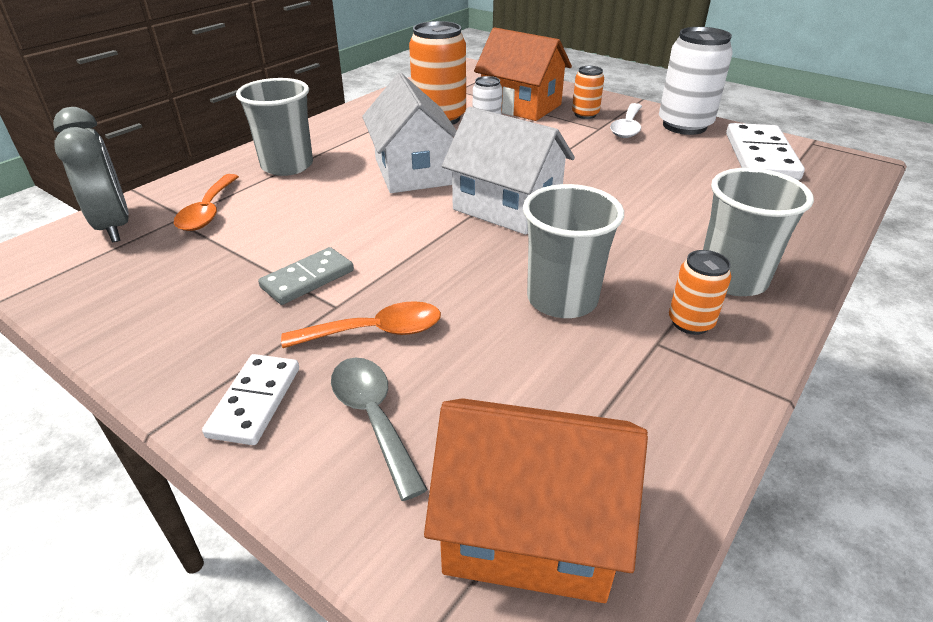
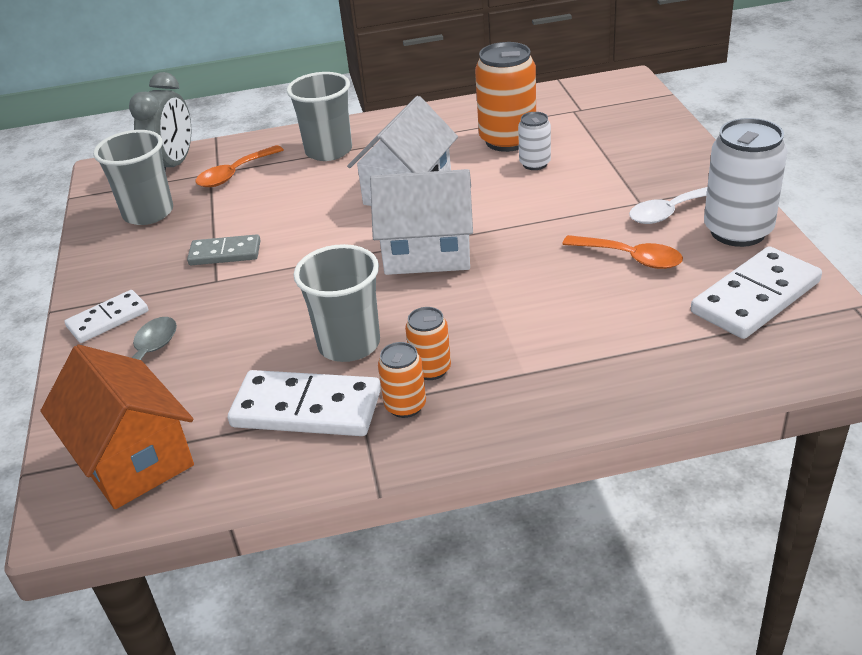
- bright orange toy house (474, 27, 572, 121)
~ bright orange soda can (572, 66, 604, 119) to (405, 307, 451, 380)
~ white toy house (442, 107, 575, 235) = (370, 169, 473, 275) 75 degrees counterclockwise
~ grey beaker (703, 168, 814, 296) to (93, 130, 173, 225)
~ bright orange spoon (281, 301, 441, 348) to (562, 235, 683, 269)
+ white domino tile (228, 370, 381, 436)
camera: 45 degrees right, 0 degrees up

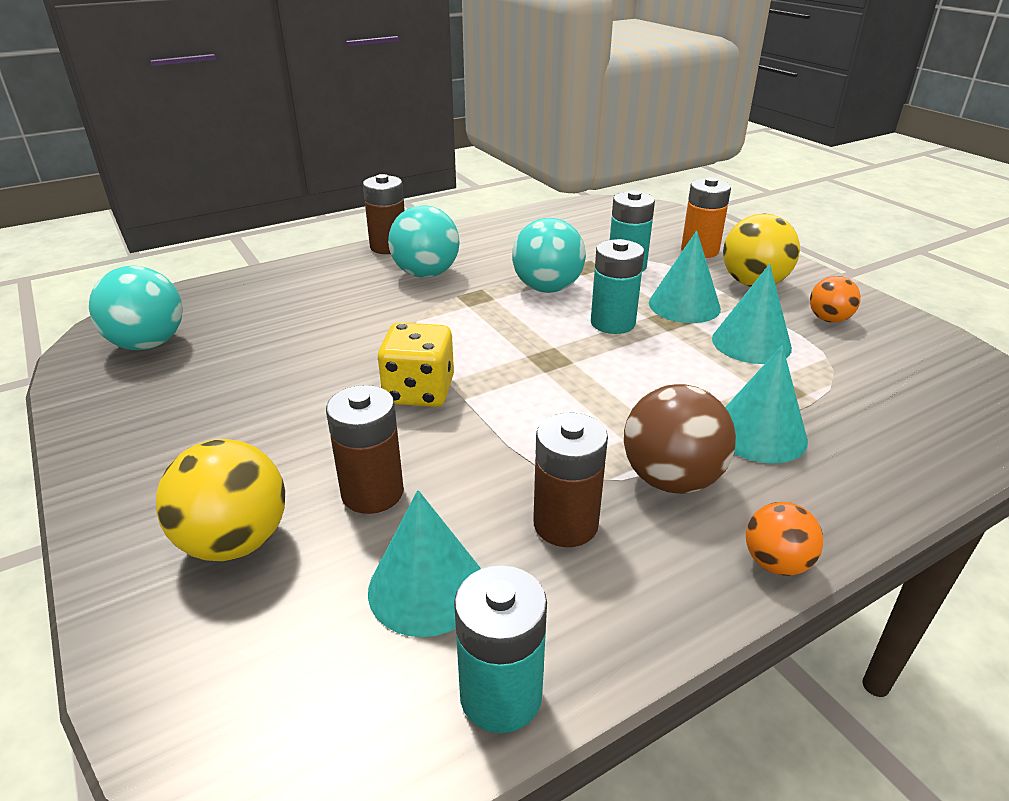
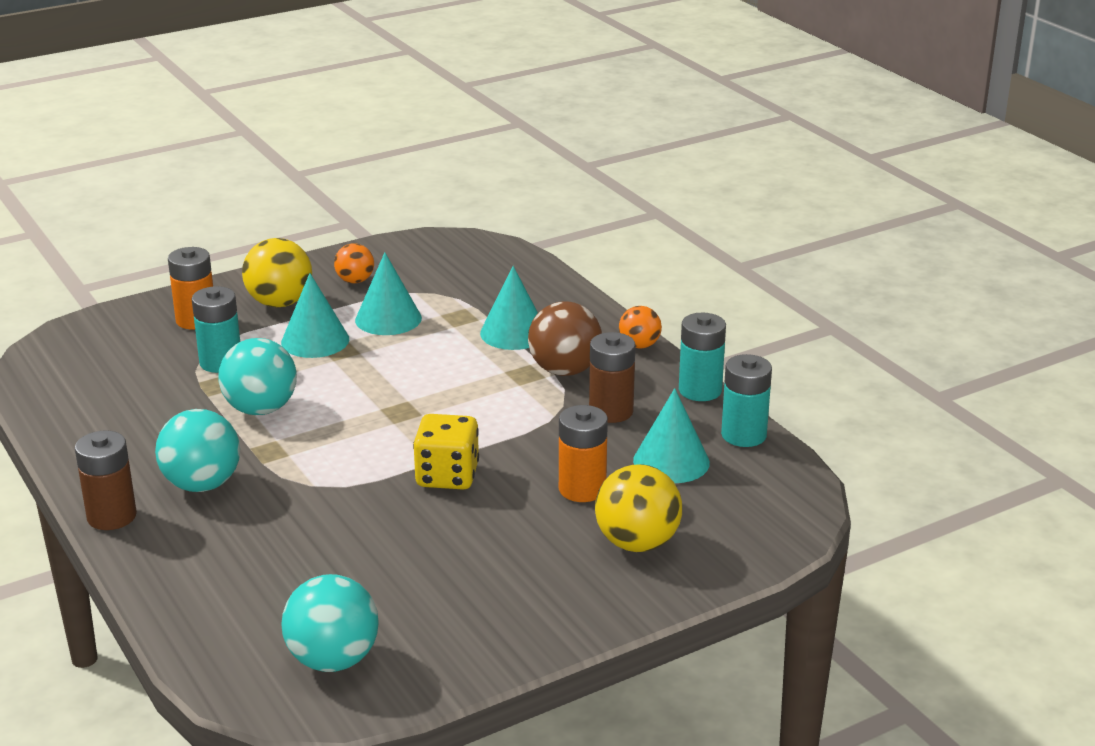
~ turquoise power cell (591, 239, 644, 334) to (679, 313, 726, 401)
~ russet power cell (326, 385, 404, 514) to bright orange power cell (559, 405, 608, 502)
camera: 90 degrees left, 5 degrees down

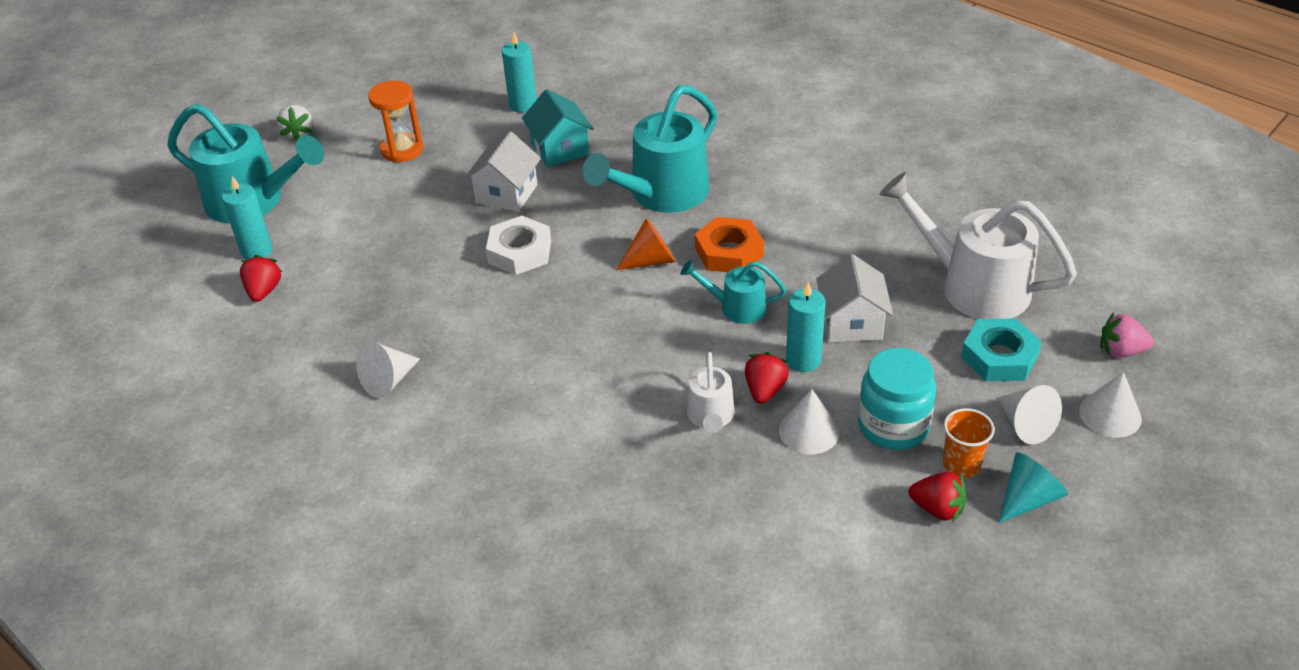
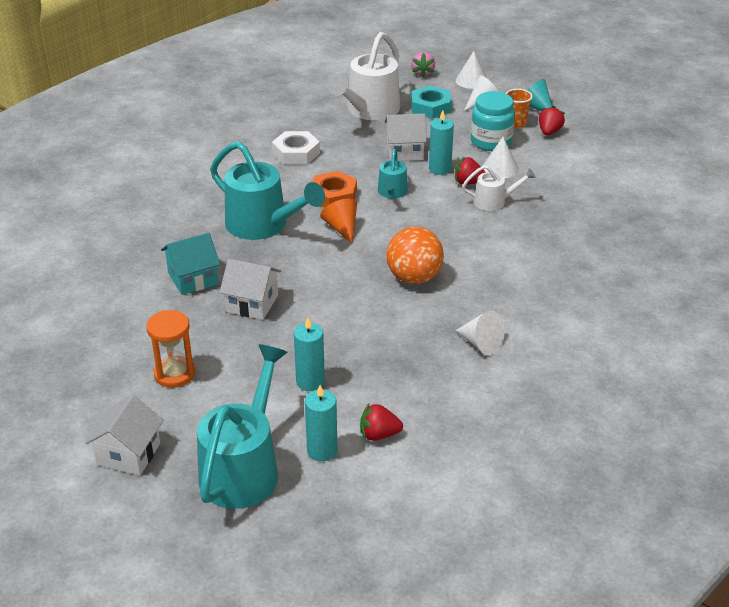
~ turquoise pillar candle (502, 32, 537, 113) to (294, 317, 325, 391)
~ white toy strawberry (276, 105, 313, 141) to white toy house (85, 395, 163, 476)
~ white nut (486, 216, 551, 275) to (272, 131, 320, 164)
+ bright orange sphere (386, 227, 444, 284)
camera: 95 degrees left, 5 degrees down

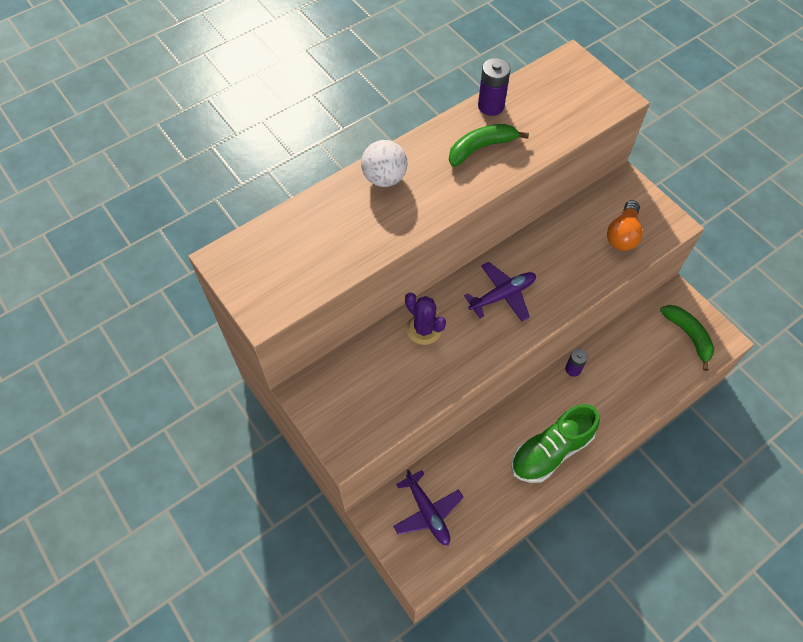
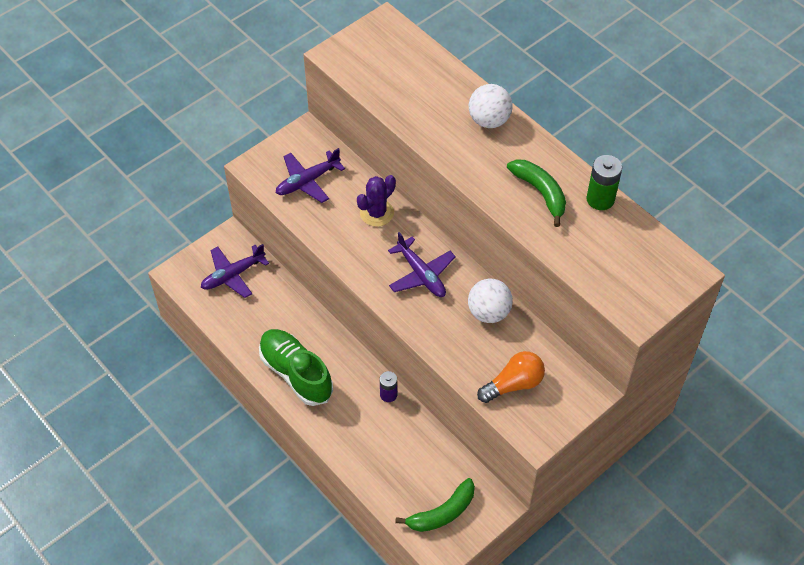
~ purple power cell (478, 58, 510, 116) to emerald power cell (587, 155, 622, 210)
~ bright orange light bulb (607, 200, 643, 251) = (477, 351, 545, 403) 135 degrees clockwise
+ purple aeroplane (276, 148, 345, 203)
+ white sphere (468, 279, 513, 323)
camera: 85 degrees right, 5 degrees down

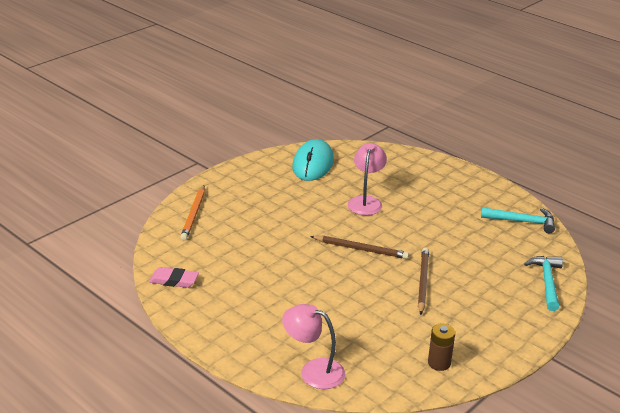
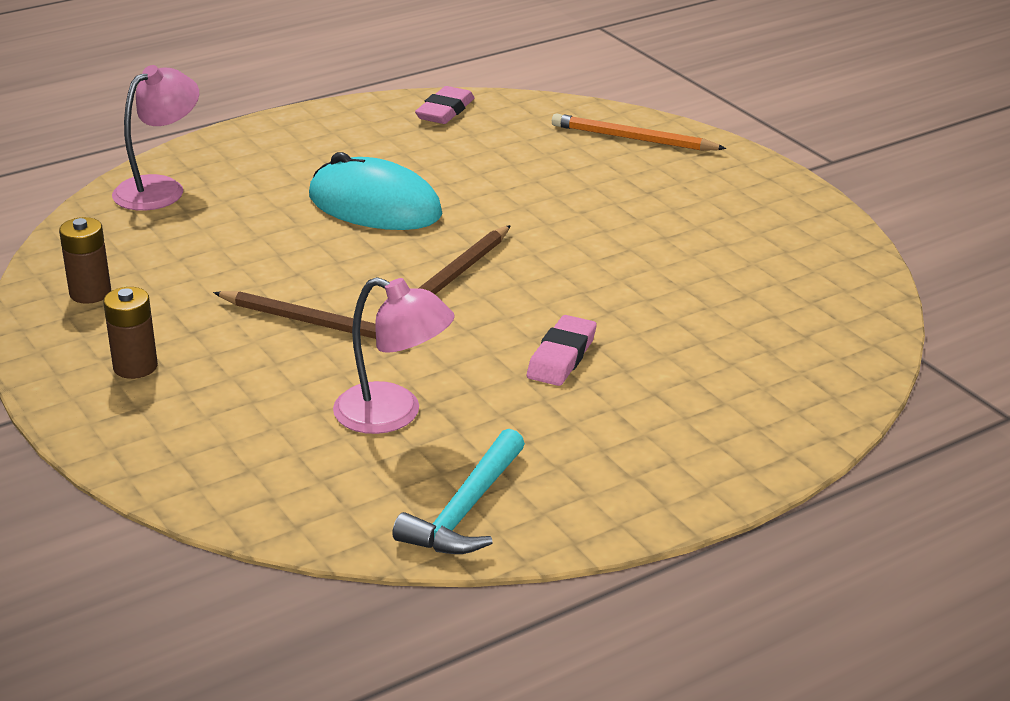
~ turquoise computer mouse (292, 139, 334, 181) to (309, 152, 443, 230)
~ rose-pink desk lamp (348, 143, 387, 215) to (333, 277, 455, 434)
- turquoise hammer (524, 256, 563, 311)
+ russet power cell (103, 287, 158, 379)
+ rose-pink pencil eraser (527, 315, 597, 386)
camera: 105 degrees right, 0 degrees up

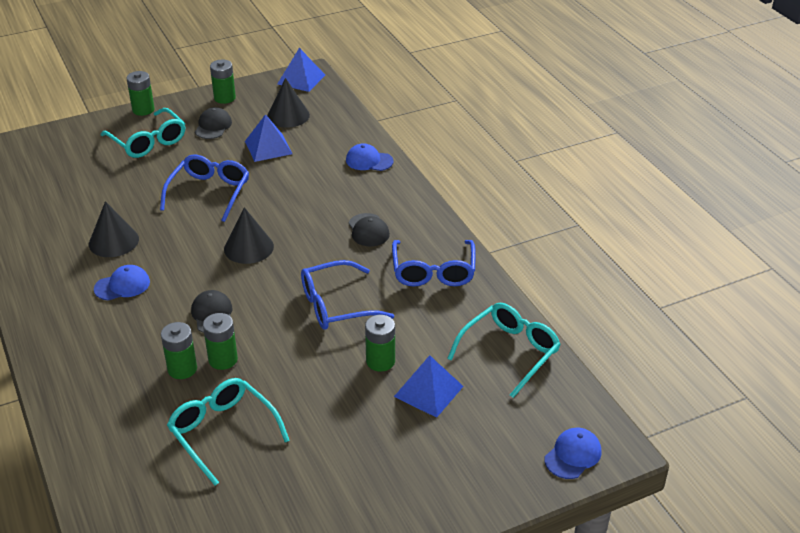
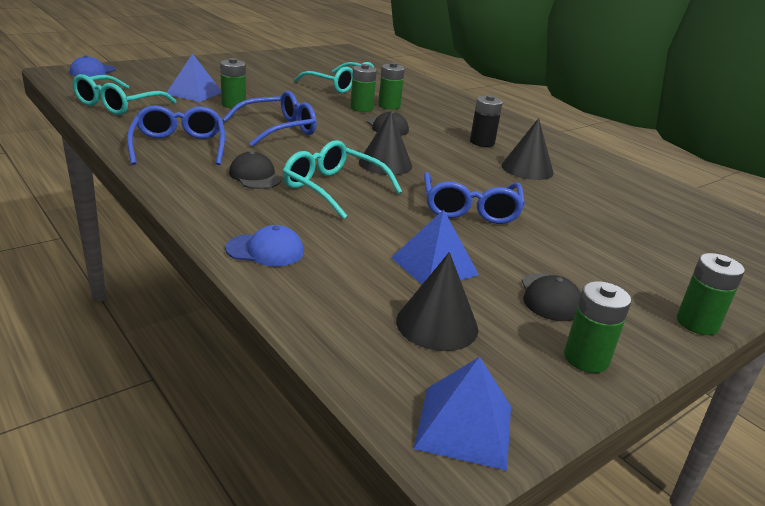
~ turquoise spectacles (101, 108, 185, 158) to (282, 140, 402, 220)
~ blue cap (94, 265, 150, 300) to black power cell (470, 95, 503, 147)
camera: 165 degrees right, 10 degrees down

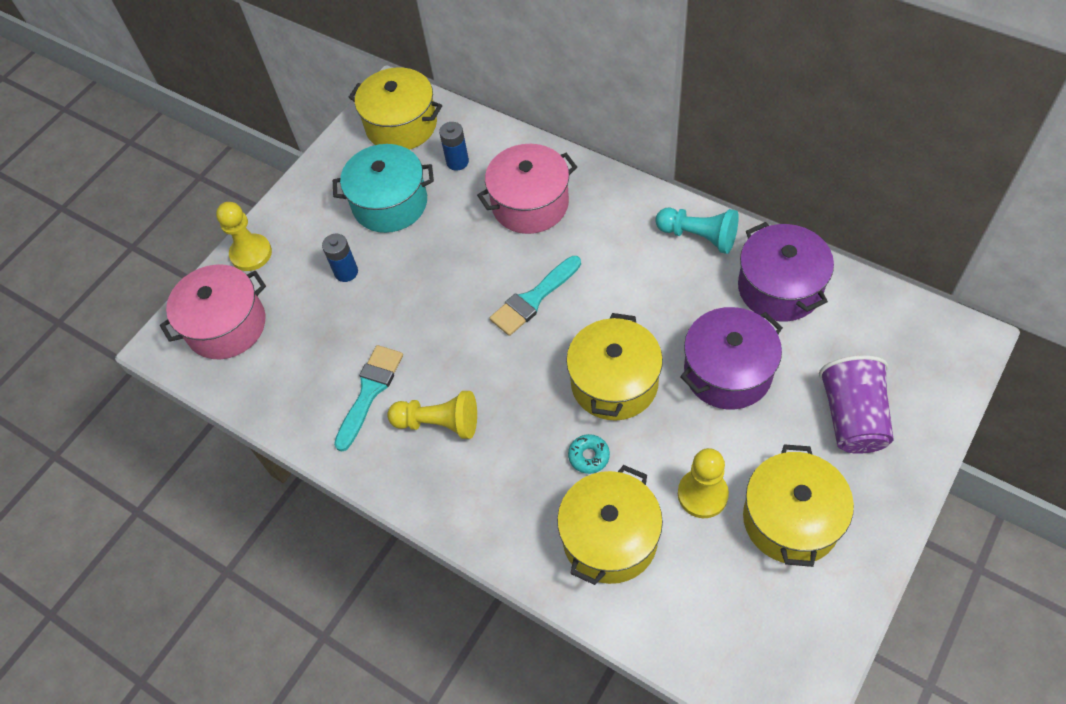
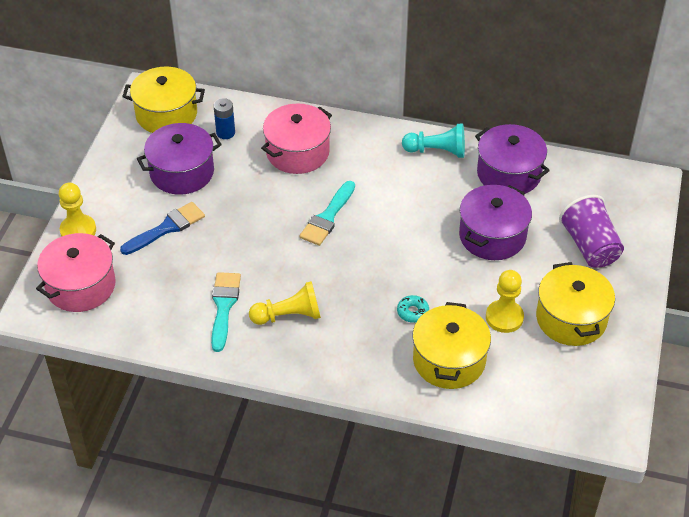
~ turquoise pot (333, 144, 434, 233) to purple pot (137, 123, 222, 195)
~ blue power cell (322, 234, 358, 282) to blue brush (120, 202, 205, 255)
- golden pot (566, 313, 663, 421)
camera: 25 degrees left, 10 degrees down

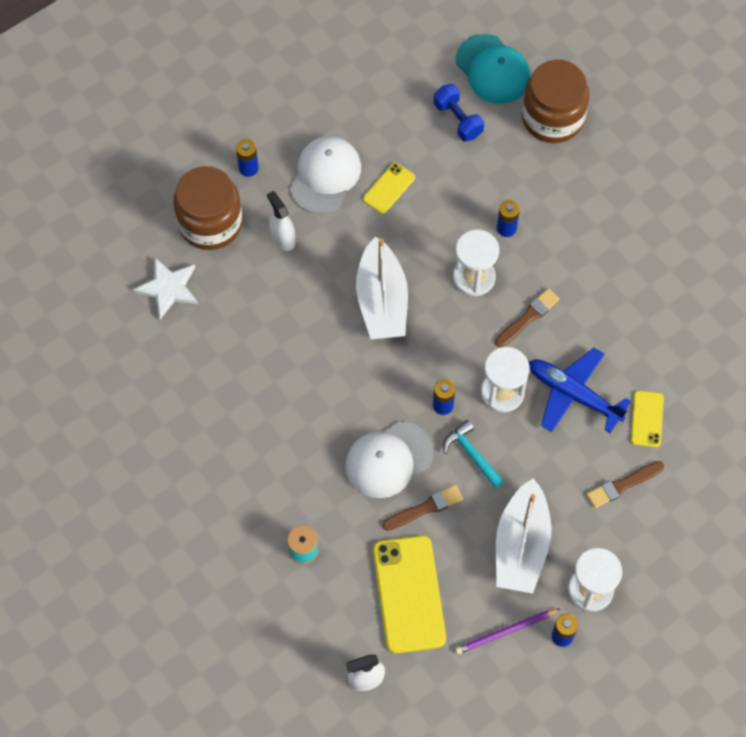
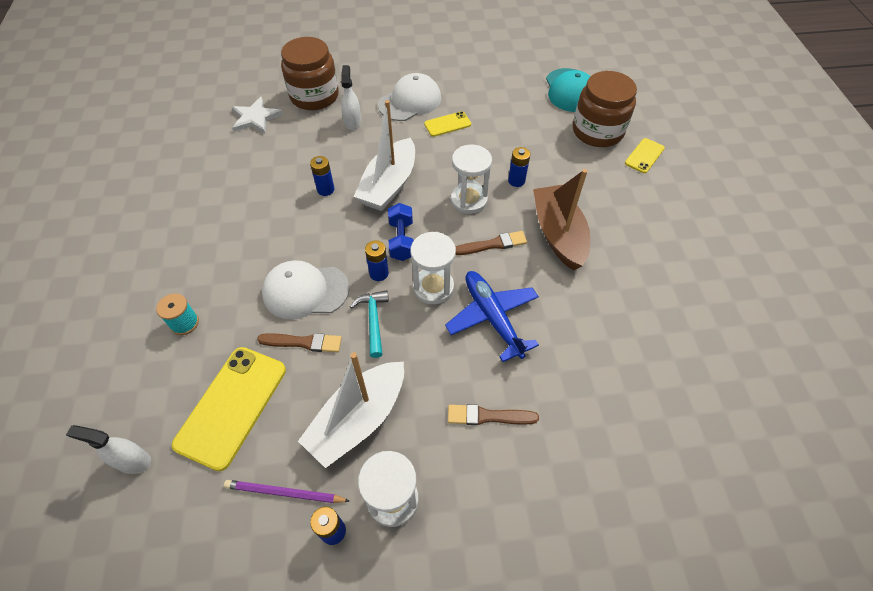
~ blue dumbbell (434, 84, 484, 142) to (388, 203, 414, 261)
~ blue power cell (236, 139, 258, 177) to (310, 156, 334, 196)
~ golden smartphone (631, 391, 664, 447) to (625, 138, 665, 173)
+ russet sailboat (533, 169, 590, 270)
camera: 30 degrees right, 10 degrees down

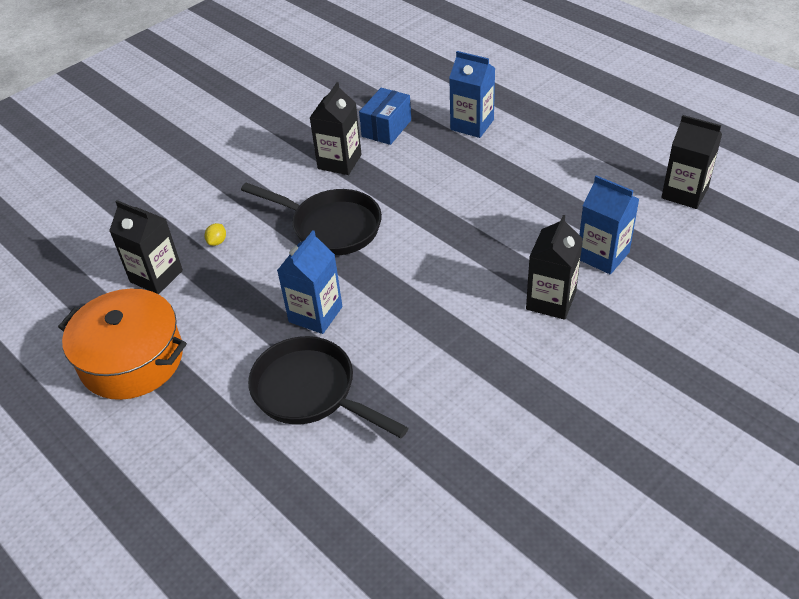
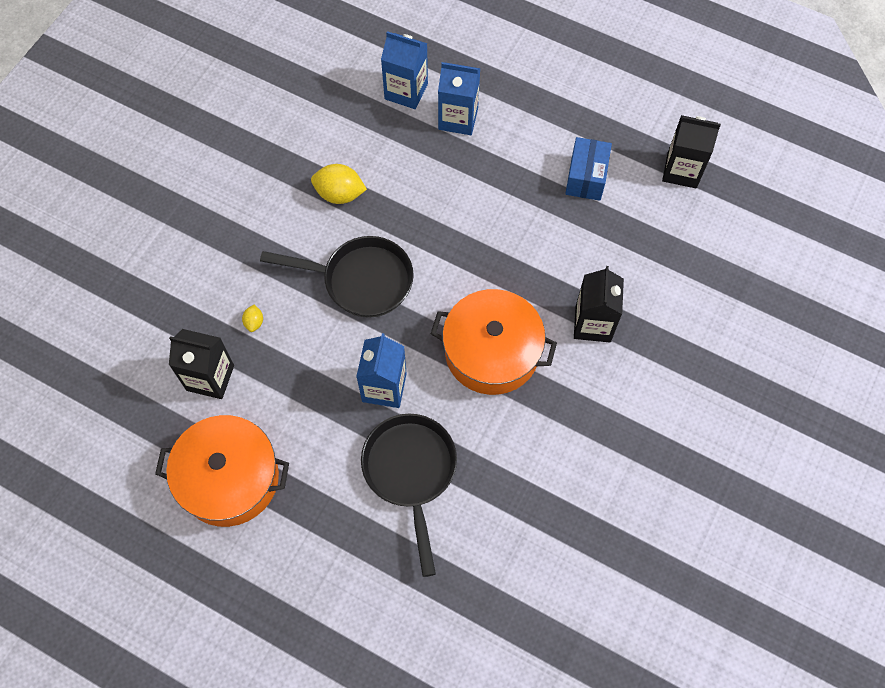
~ black milk carton (310, 82, 362, 175) to golden citrus fruit (311, 164, 367, 204)
~ blue parcel (359, 88, 411, 145) to (565, 137, 612, 201)
~ blue milk carton (579, 175, 639, 274) to (381, 31, 428, 109)
~ black skillet (248, 336, 408, 438) = (361, 414, 457, 577) 60 degrees clockwise
+ bright orange pot (431, 289, 557, 395)
camera: 20 degrees left, 20 degrees up

